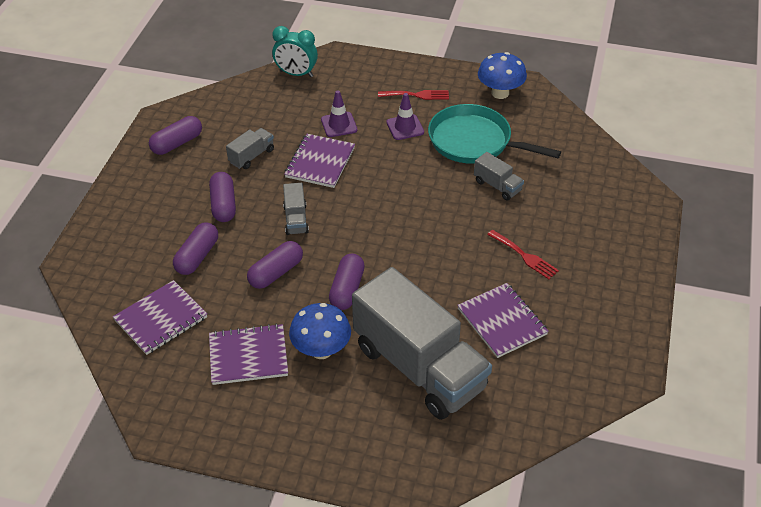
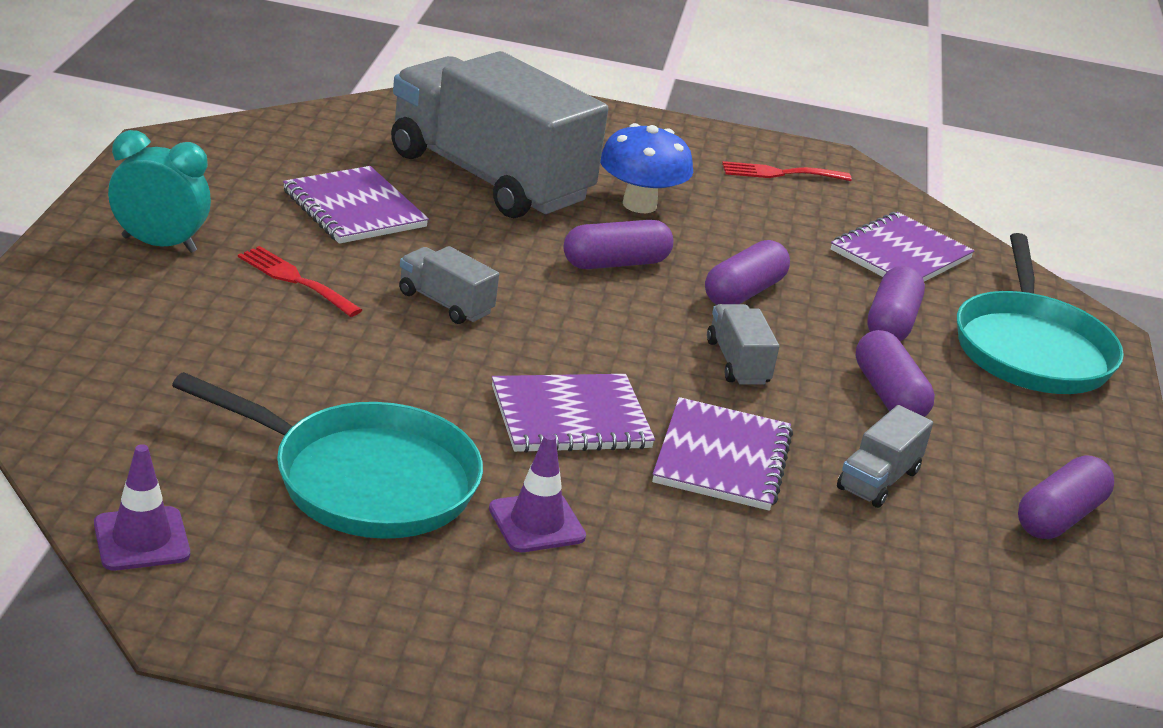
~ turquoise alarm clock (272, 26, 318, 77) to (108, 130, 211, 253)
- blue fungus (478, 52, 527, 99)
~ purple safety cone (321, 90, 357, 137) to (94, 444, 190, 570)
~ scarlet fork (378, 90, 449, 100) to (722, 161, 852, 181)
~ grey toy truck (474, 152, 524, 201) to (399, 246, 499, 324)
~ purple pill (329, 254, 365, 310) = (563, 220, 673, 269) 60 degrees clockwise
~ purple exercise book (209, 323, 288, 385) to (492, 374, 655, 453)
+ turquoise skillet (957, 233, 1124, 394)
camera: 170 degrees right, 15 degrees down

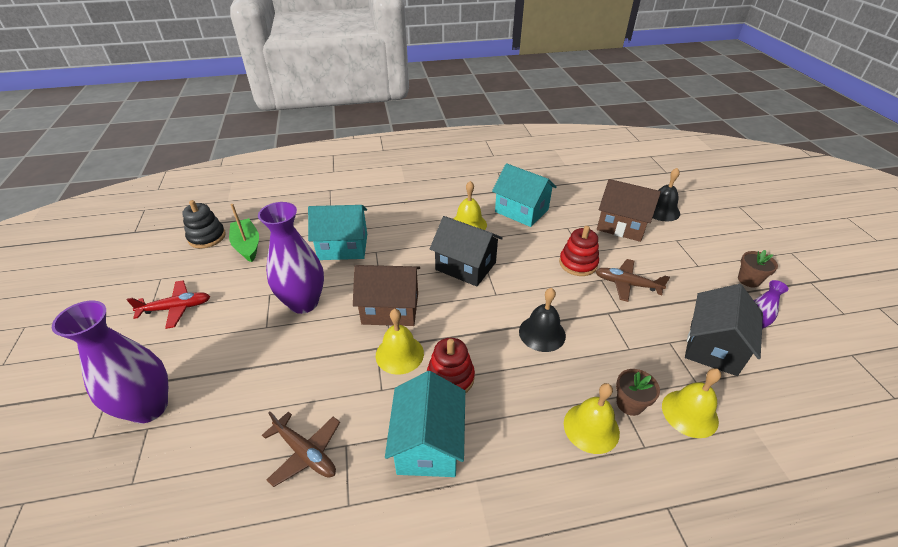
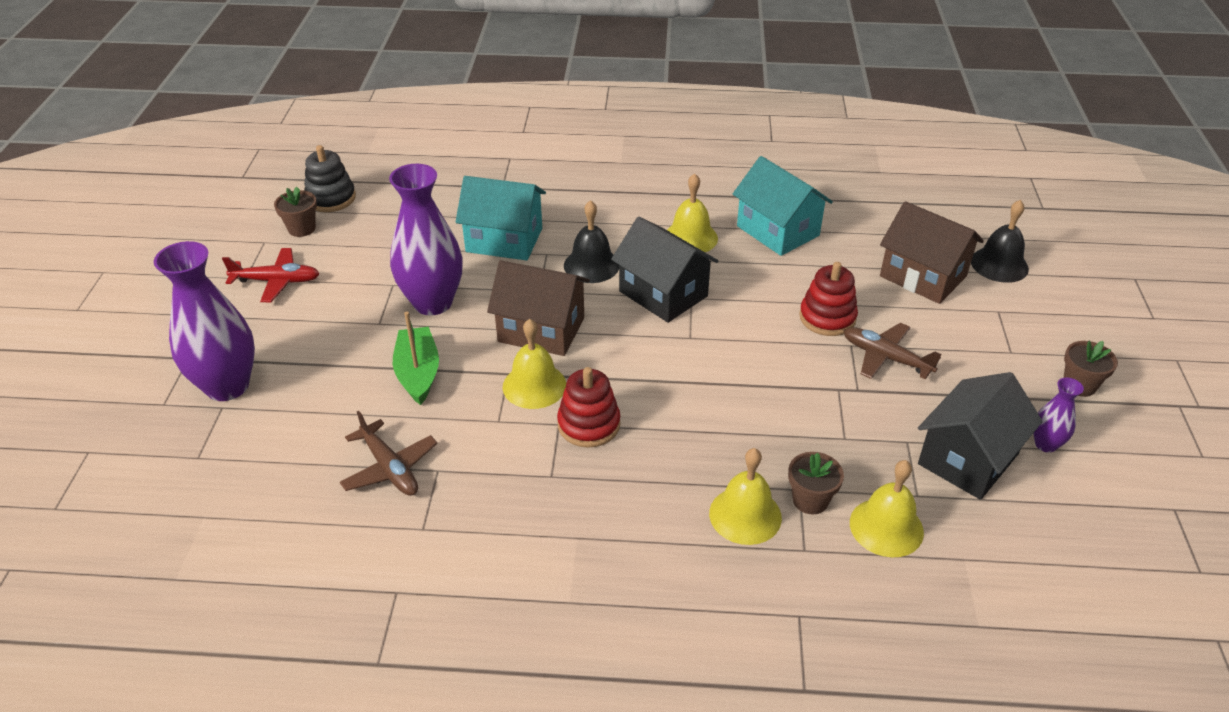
~ emerald sailboat (229, 204, 259, 262) to (393, 312, 439, 405)
~ black hand bell (519, 288, 566, 352) to (564, 200, 619, 283)
- turquoise toy house (385, 371, 465, 477)
+ russet plant pot (274, 187, 317, 237)
camera: 15 degrees right, 0 degrees up

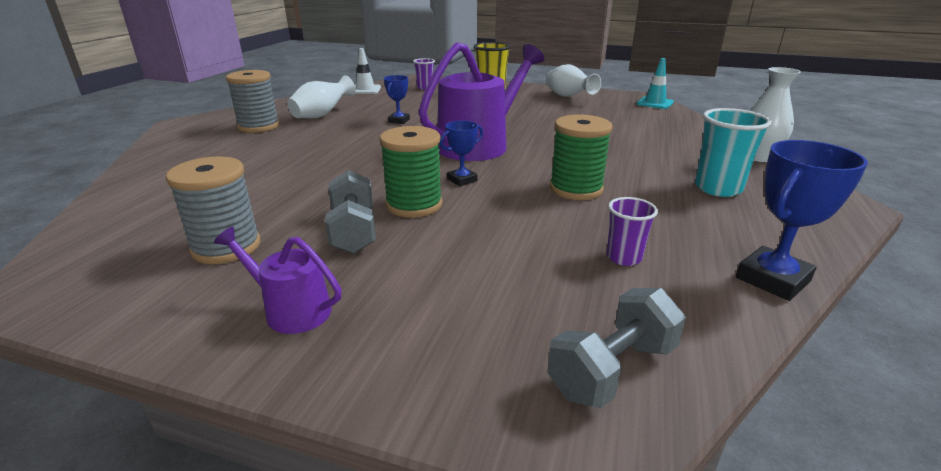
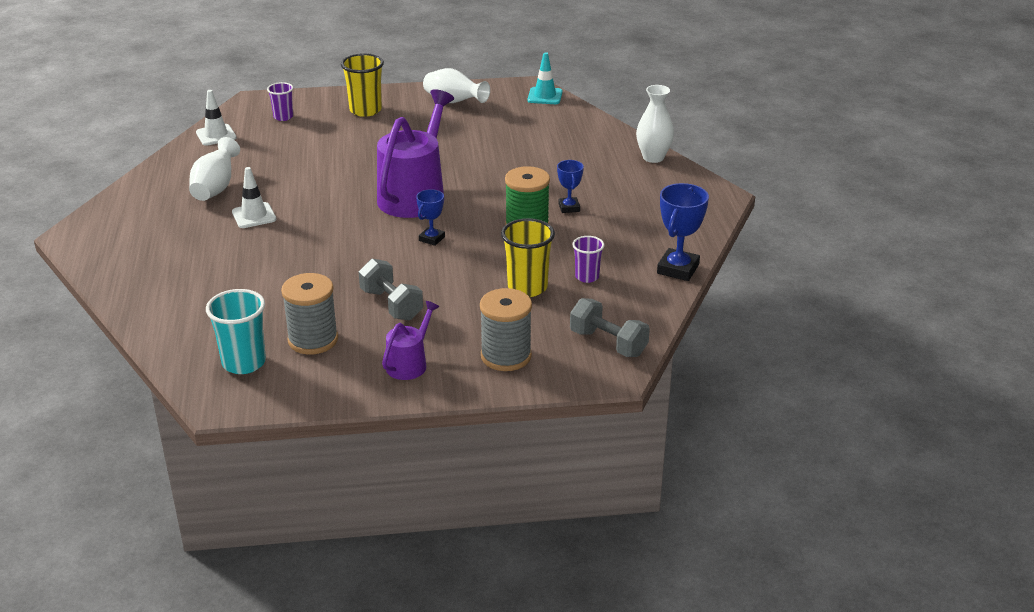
~ grey bobbin (226, 70, 280, 133) to (480, 288, 532, 371)
~ blue trophy (384, 75, 410, 124) to (557, 160, 584, 213)
~ turquoise beaker (695, 108, 772, 197) to (206, 289, 266, 374)
- emerald bobbin (380, 126, 442, 218)
~ purple watering pot (214, 227, 342, 334) = (382, 301, 440, 380) 120 degrees clockwise
~ grey dumbbell (547, 288, 686, 408) = (570, 298, 650, 357) 75 degrees counterclockwise
+ white safety cone (232, 167, 276, 228)
+ golden beaker (501, 218, 555, 297)
camera: 25 degrees left, 5 degrees up

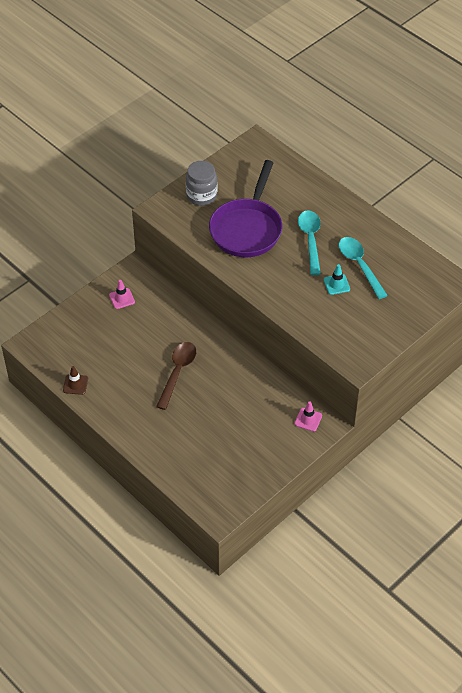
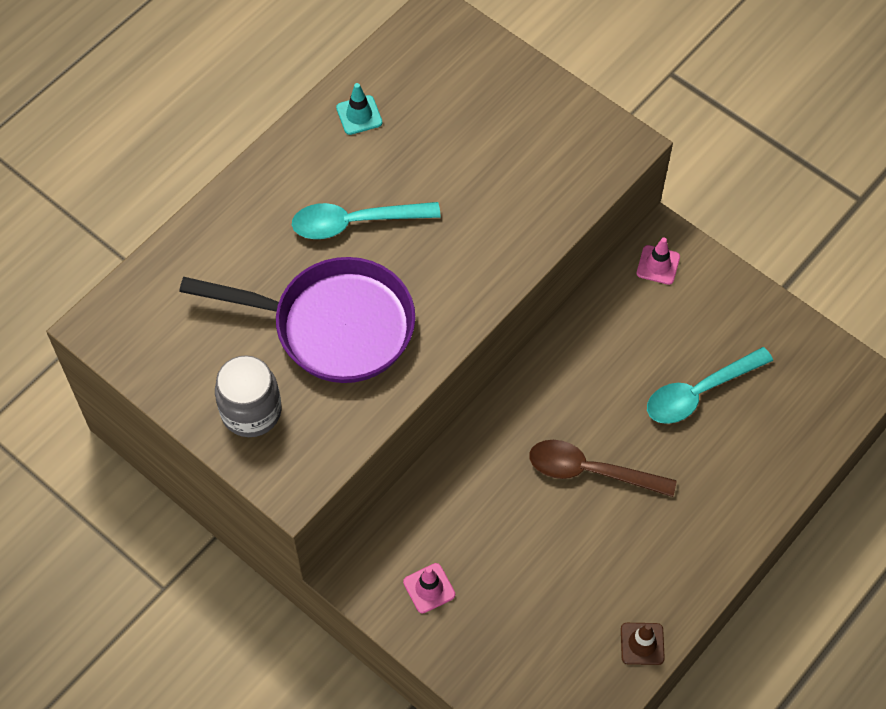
~ turquoise spoon (339, 237, 388, 299) to (647, 347, 773, 424)
~ turquoise safety cone (324, 264, 350, 295) to (336, 83, 382, 135)
camera: 95 degrees left, 10 degrees up

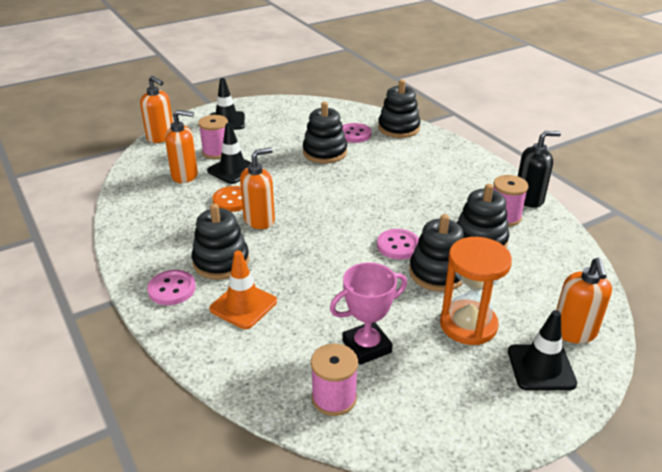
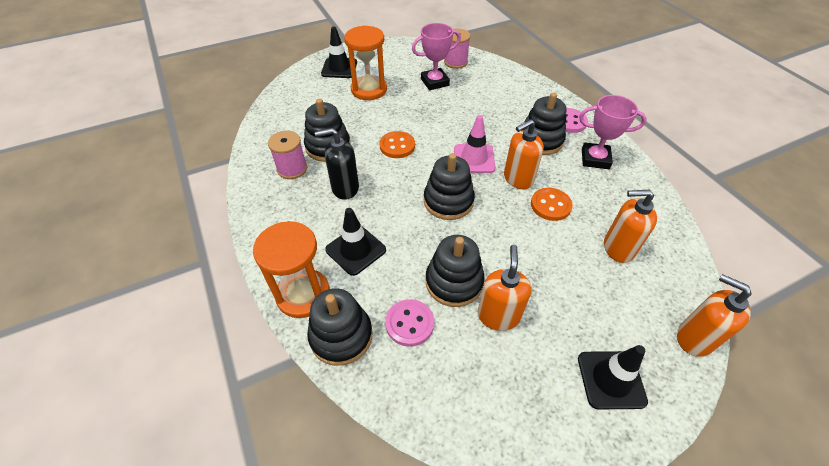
- rose-pink bobbin (198, 115, 228, 159)
~ black safety cone (207, 123, 251, 184) to (325, 208, 386, 276)
~ black soap pump (518, 131, 561, 208) to (315, 128, 359, 200)
~ black ring stacker (409, 214, 464, 292) to (424, 153, 475, 220)
~ rose-pink button (377, 229, 419, 259) to bright orange button (380, 131, 415, 158)
- bright orange safety cone (209, 250, 277, 329)
~ bright orange soap pump (556, 258, 612, 343) to (478, 245, 532, 331)
+ rose-pink trophy (579, 95, 647, 169)
+ rose-pink safety cone (454, 115, 495, 173)
+ bright orange sandglass (253, 221, 330, 318)
camera: 175 degrees left, 15 degrees up

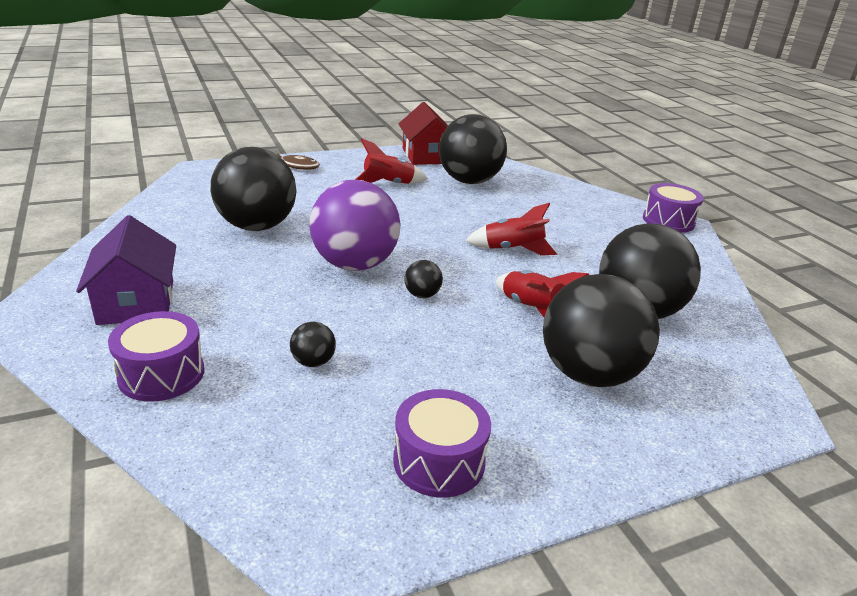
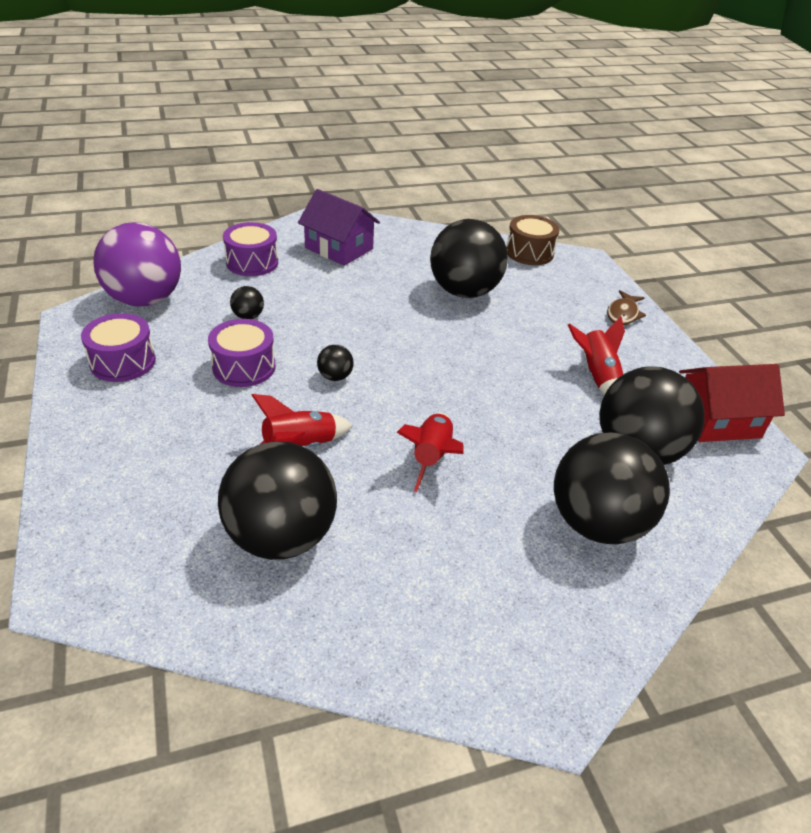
~ purple sphere (309, 180, 401, 271) to (93, 222, 181, 307)
~ purple snare drum (643, 183, 704, 233) to (208, 319, 276, 387)
~ purple toy house (76, 215, 176, 325) = (298, 189, 380, 266) 45 degrees clockwise
~ black sphere (543, 274, 660, 387) to (554, 432, 670, 544)
+ russet snare drum (506, 215, 559, 265)
camera: 95 degrees right, 10 degrees up

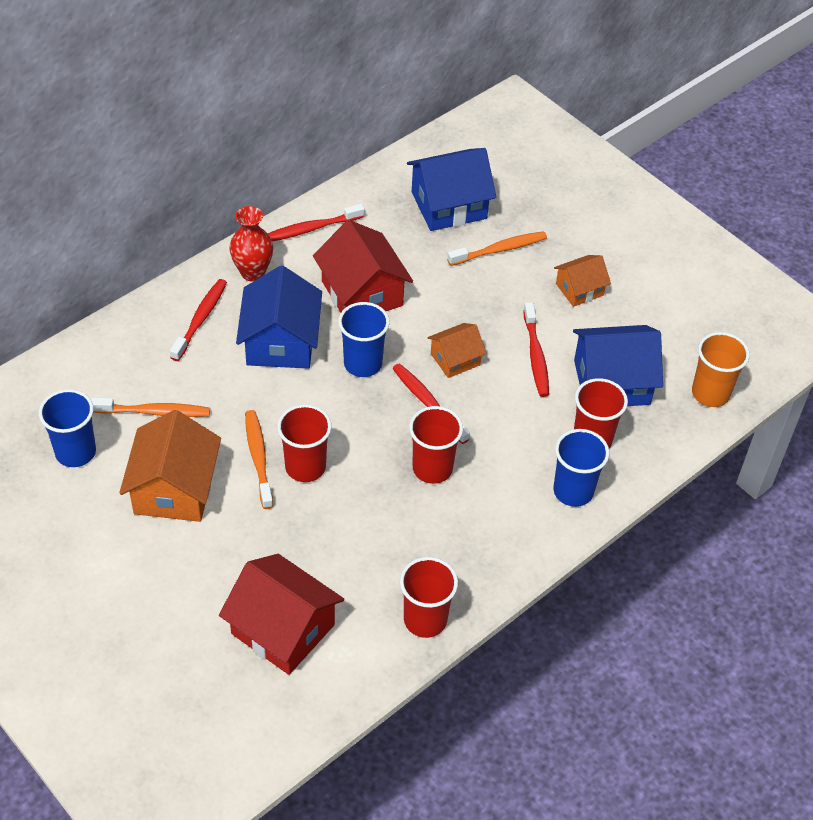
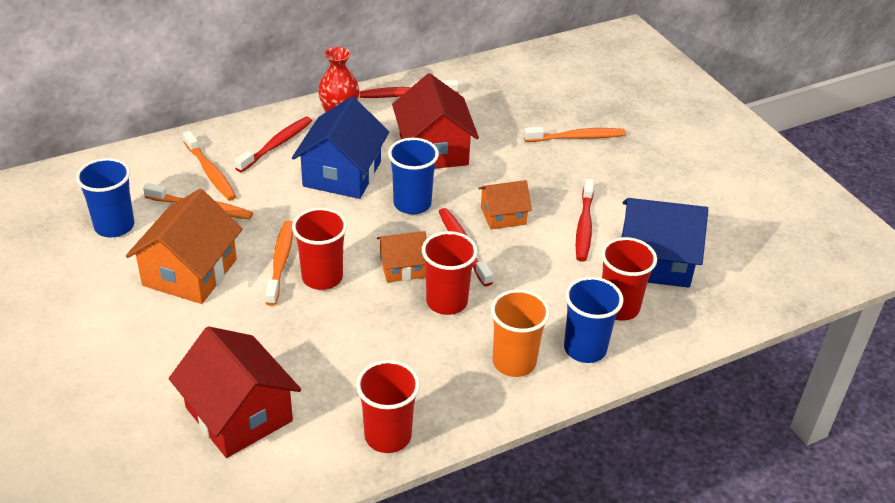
- blue toy house (407, 148, 496, 231)
~ bright orange toy house (554, 255, 611, 307) to (377, 231, 427, 282)
~ bright orange beaker (692, 332, 750, 407) to (491, 289, 550, 377)
+ bright orange dental brush (183, 131, 236, 201)
camera: 15 degrees right, 10 degrees down

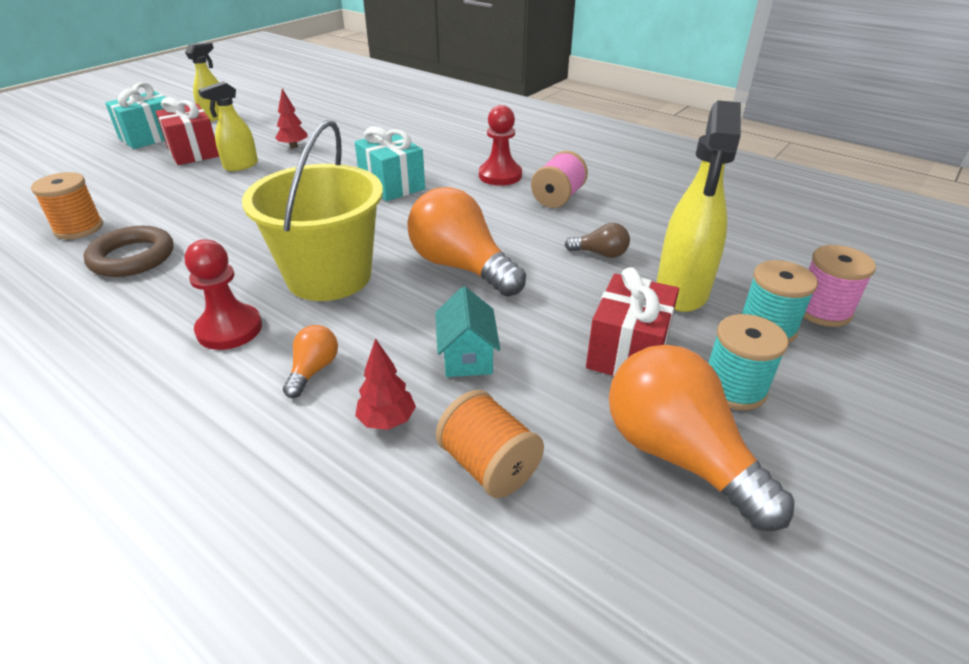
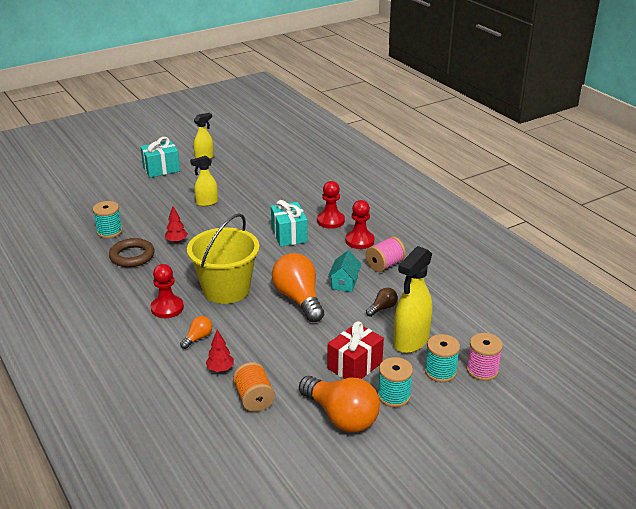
~ scarlet fir tree (275, 88, 308, 148) to (165, 206, 188, 243)
- scarlet gift (156, 97, 219, 165)
~ bright orange bobbin (31, 172, 103, 239) to turquoise bobbin (93, 201, 123, 238)
~ russet light bulb (565, 223, 630, 258) = (366, 288, 398, 317) 75 degrees counterclockwise
~ turquoise toy house (435, 286, 500, 377) to (328, 250, 362, 292)
~ bright orange light bulb (609, 345, 795, 531) = (299, 376, 380, 432) 150 degrees clockwise
+ scarlet pawn (317, 181, 345, 229)
camera: 20 degrees right, 5 degrees down

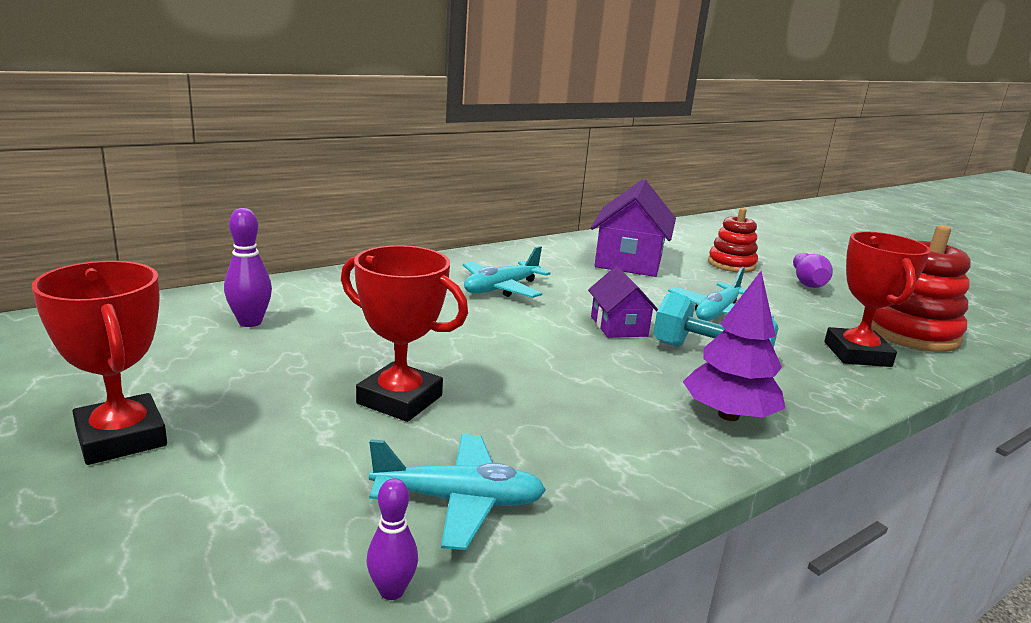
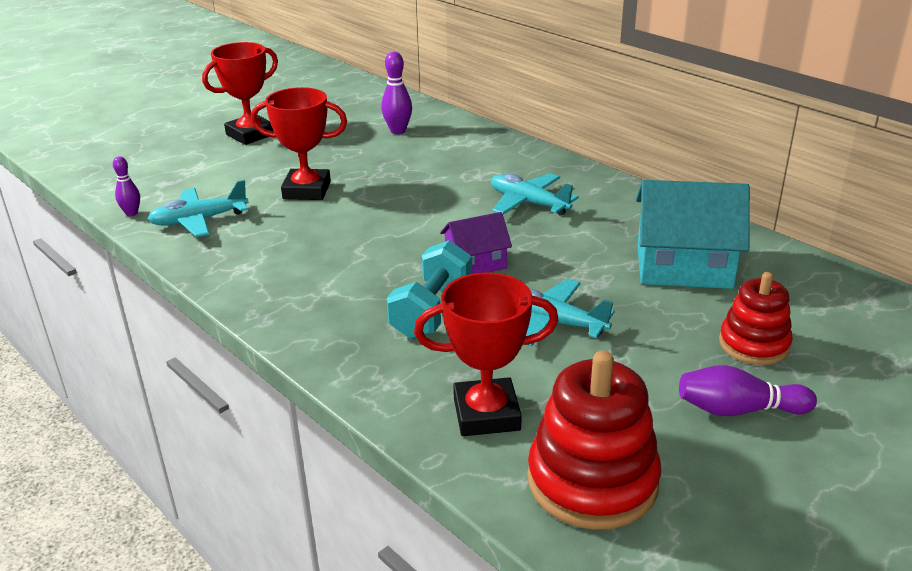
~ purple toy house (591, 179, 676, 277) to turquoise toy house (636, 180, 750, 289)
~ scarlet trophy (341, 245, 468, 422) = (251, 87, 347, 200) 75 degrees clockwise
- purple fir tree (683, 271, 785, 421)
~ turquoise aeroplane (369, 434, 546, 550) = (147, 180, 249, 237) 75 degrees clockwise
camera: 85 degrees right, 10 degrees up

